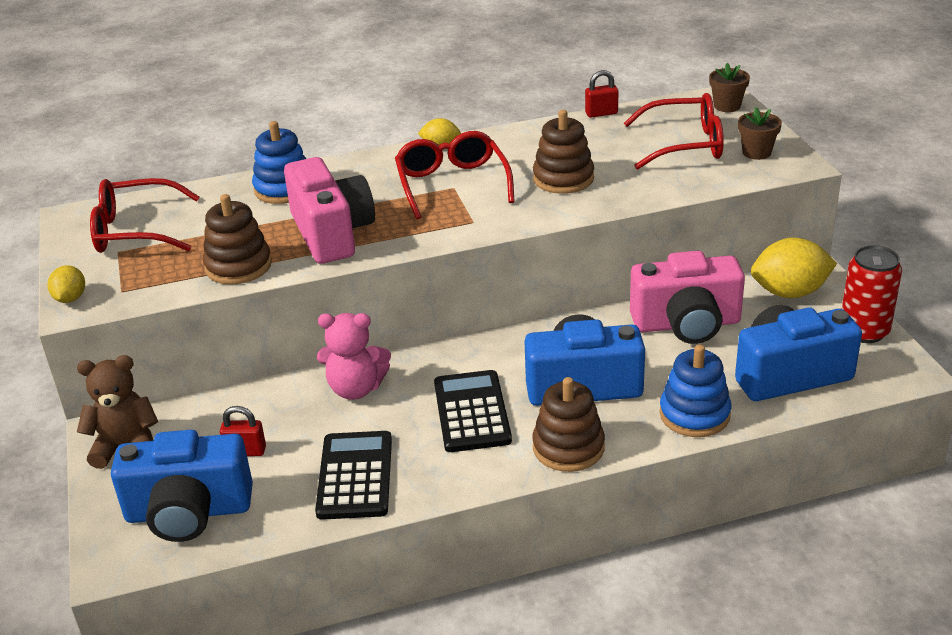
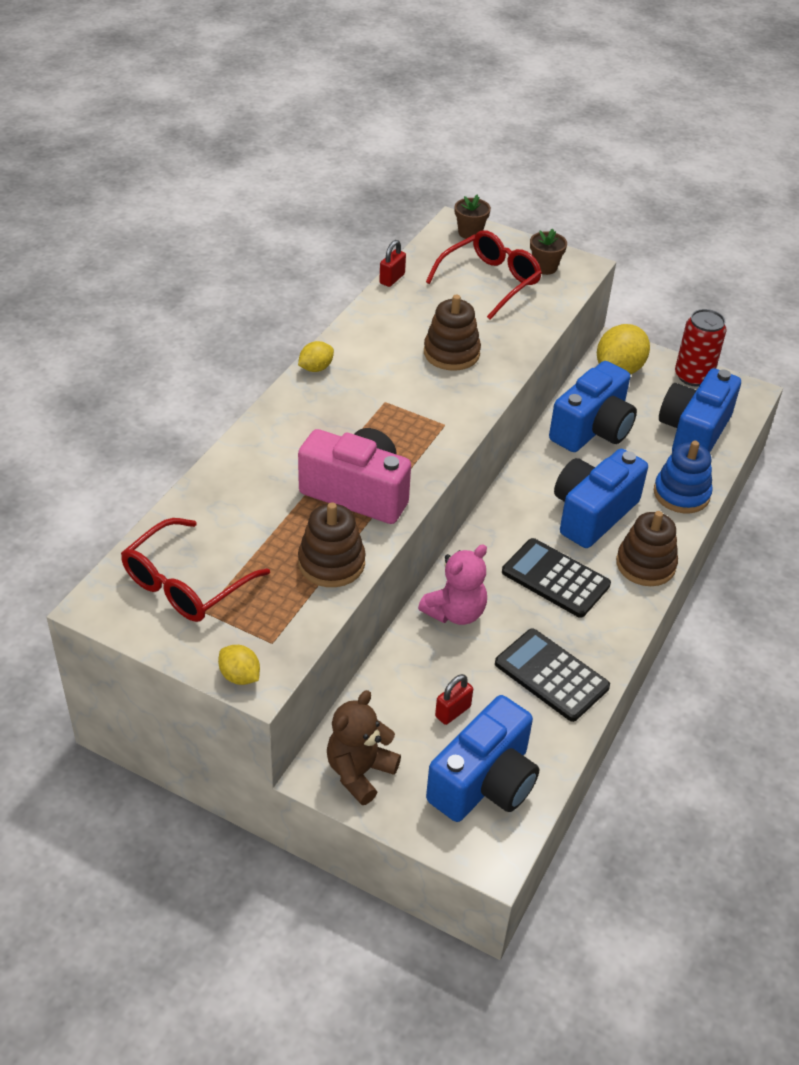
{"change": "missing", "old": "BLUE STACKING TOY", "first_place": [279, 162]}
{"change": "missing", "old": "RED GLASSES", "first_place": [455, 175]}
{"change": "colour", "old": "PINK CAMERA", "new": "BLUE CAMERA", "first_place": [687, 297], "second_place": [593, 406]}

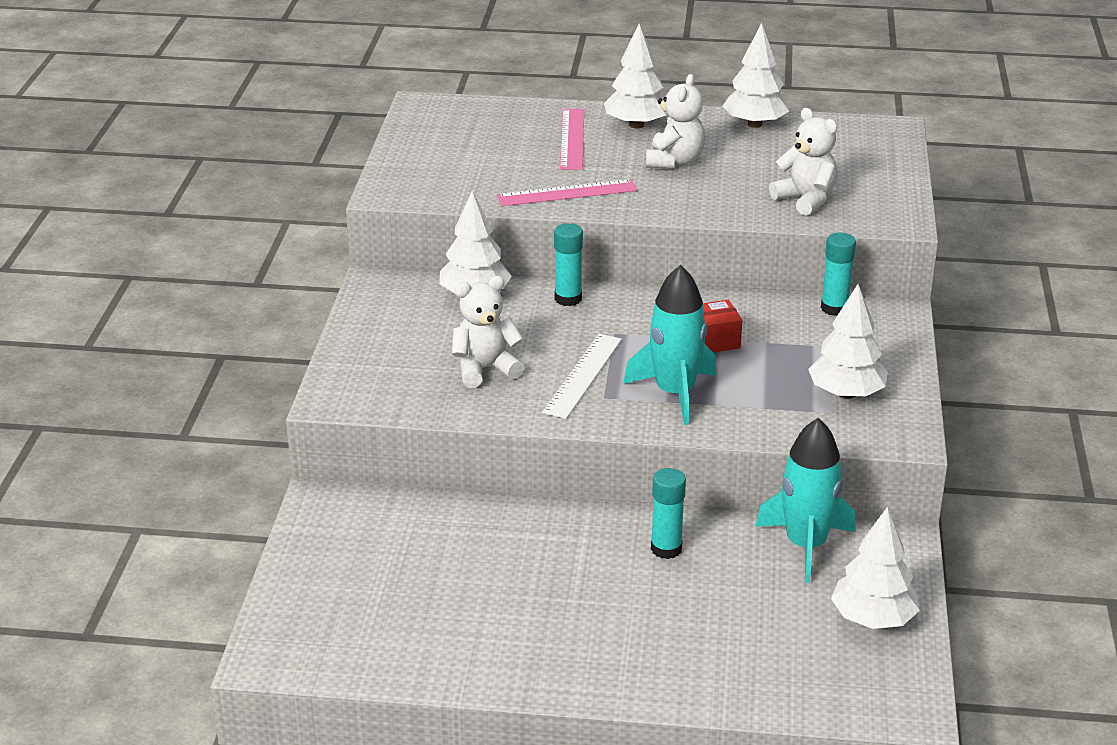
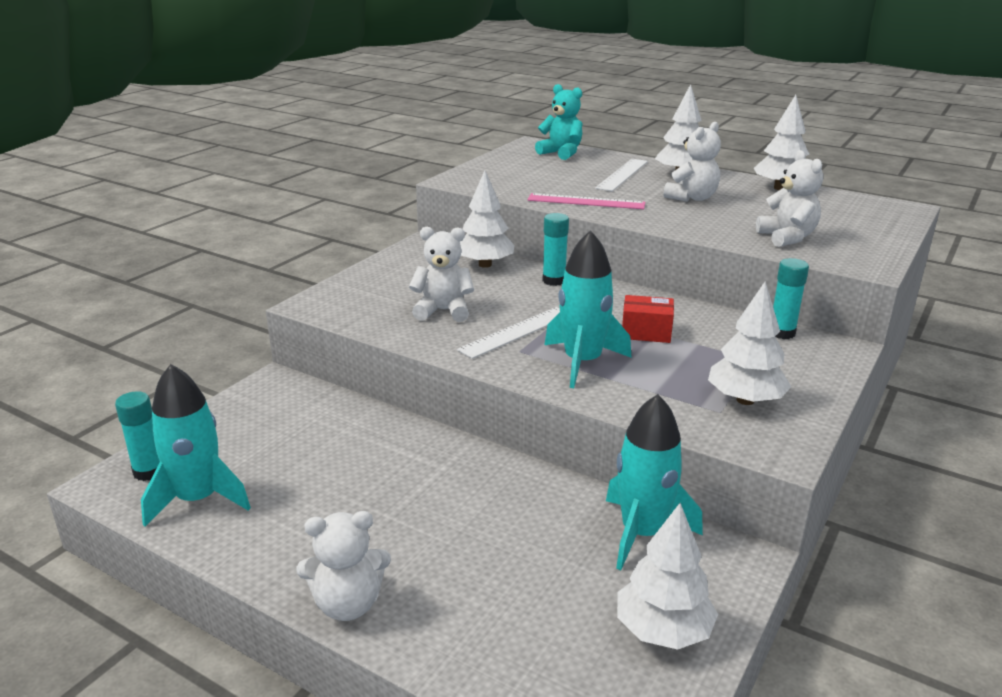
{"change": "colour", "old": "PINK RULER", "new": "WHITE RULER", "first_place": [572, 139], "second_place": [621, 175]}
{"change": "relocated", "old": "TURQUOISE GLUE STICK", "first_place": [668, 513], "second_place": [137, 436]}
{"change": "appeared", "new": "TURQUOISE ROCKET", "second_place": [196, 445]}
{"change": "appeared", "new": "WHITE TEDDY BEAR", "second_place": [343, 566]}
{"change": "appeared", "new": "TURQUOISE TEDDY BEAR", "second_place": [559, 122]}

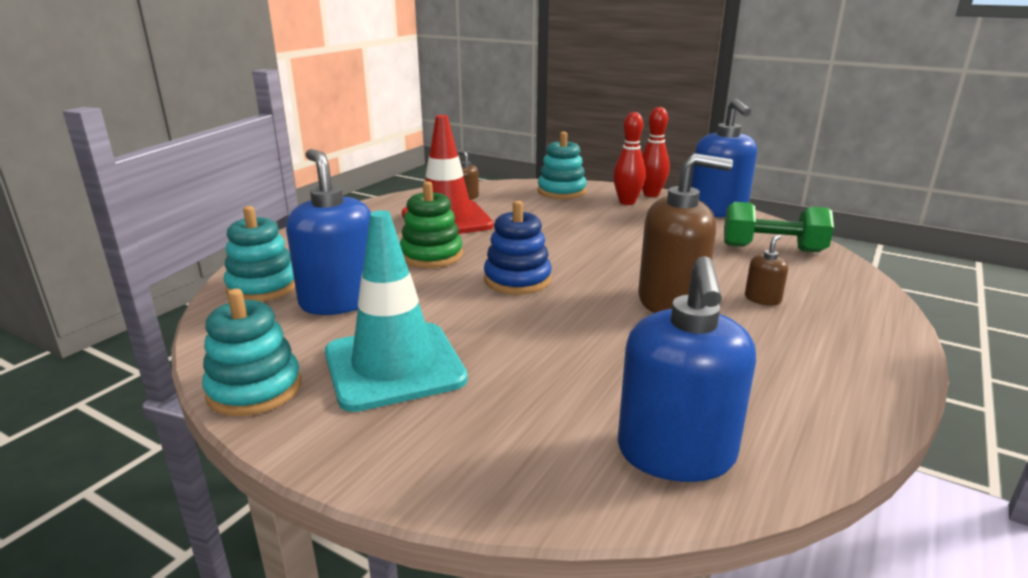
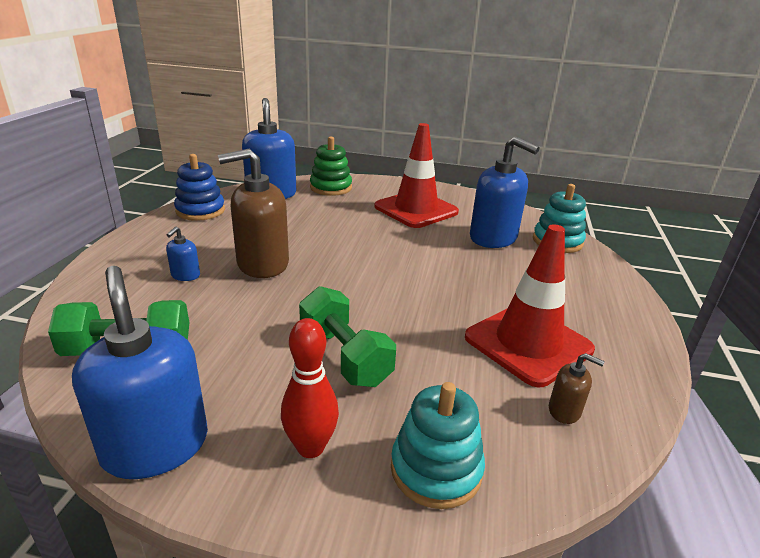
{"change": "missing", "old": "TURQUOISE STACKING TOY", "first_place": [251, 352]}
{"change": "colour", "old": "TURQUOISE TRAFFIC CONE", "new": "RED TRAFFIC CONE", "first_place": [396, 311], "second_place": [416, 175]}
{"change": "relocated", "old": "GREEN STACKING TOY", "first_place": [431, 224], "second_place": [331, 166]}
{"change": "relocated", "old": "BLUE STACKING TOY", "first_place": [518, 247], "second_place": [199, 187]}
{"change": "missing", "old": "RED BOWLING PIN", "first_place": [656, 152]}
{"change": "colour", "old": "BROWN SOAP DISPENSER", "new": "BLUE SOAP DISPENSER", "first_place": [766, 270], "second_place": [183, 254]}
{"change": "appeared", "new": "GREEN DUMBBELL", "second_place": [347, 336]}

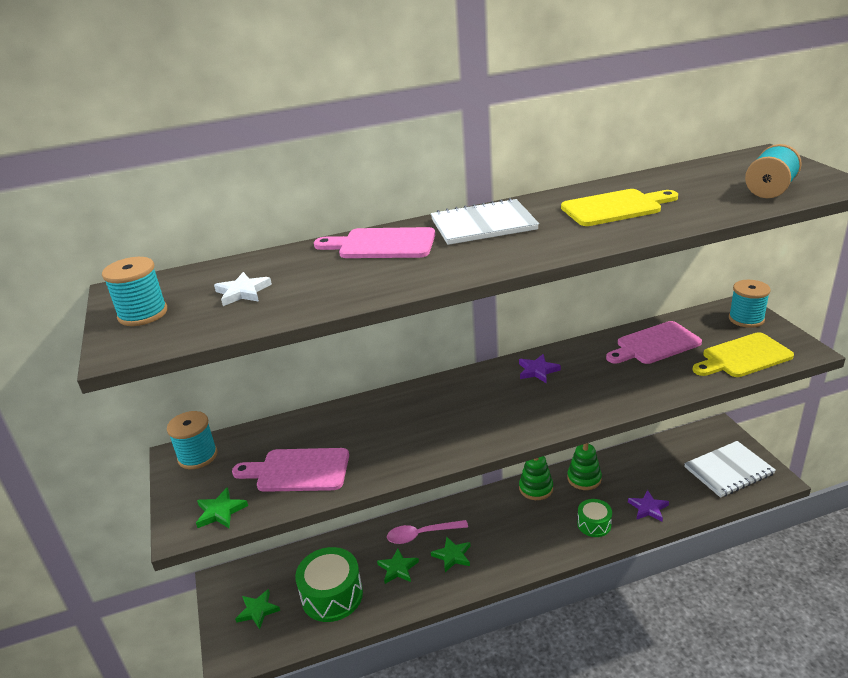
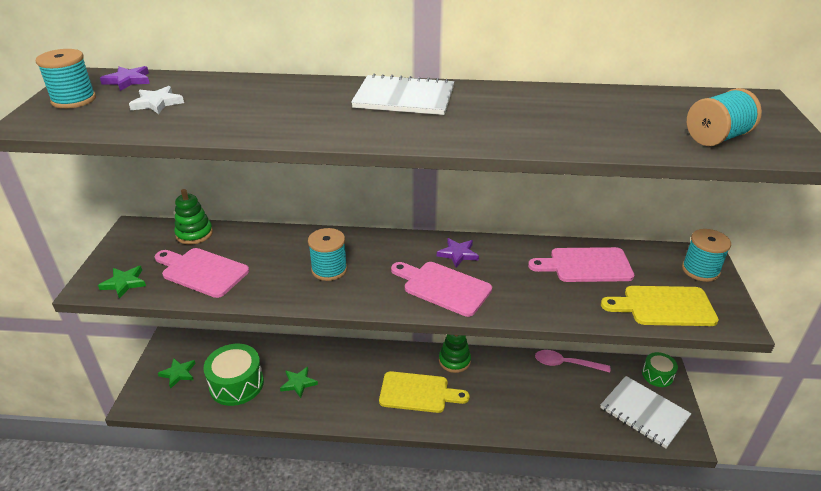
{"change": "relocated", "old": "TURQUOISE SPOOL", "first_place": [192, 440], "second_place": [327, 254]}
{"change": "relocated", "old": "PINK CUTTING BOARD", "first_place": [374, 242], "second_place": [441, 289]}
{"change": "relocated", "old": "PINK SPOON", "first_place": [427, 532], "second_place": [572, 361]}
{"change": "missing", "old": "GREEN STAR", "first_place": [450, 554]}
{"change": "relocated", "old": "YELLOW CUTTING BOARD", "first_place": [619, 207], "second_place": [424, 392]}
{"change": "relocated", "old": "GREEN STACKING TOY", "first_place": [584, 466], "second_place": [193, 216]}
{"change": "relocated", "old": "GREEN DRUM", "first_place": [594, 518], "second_place": [660, 369]}
{"change": "relocated", "old": "PURPLE STAR", "first_place": [648, 506], "second_place": [125, 78]}
{"change": "spun", "old": "WHITE NOTEBOOK", "first_place": [730, 469], "second_place": [645, 412], "degrees": 45}

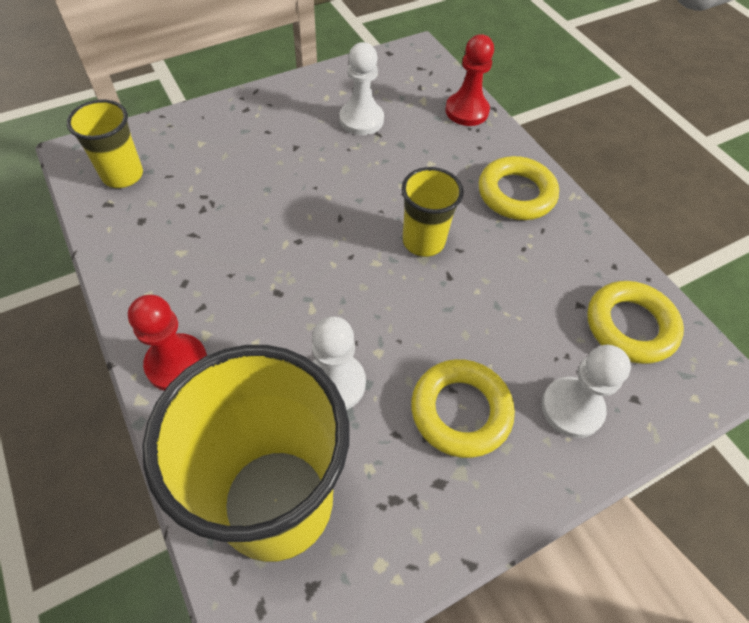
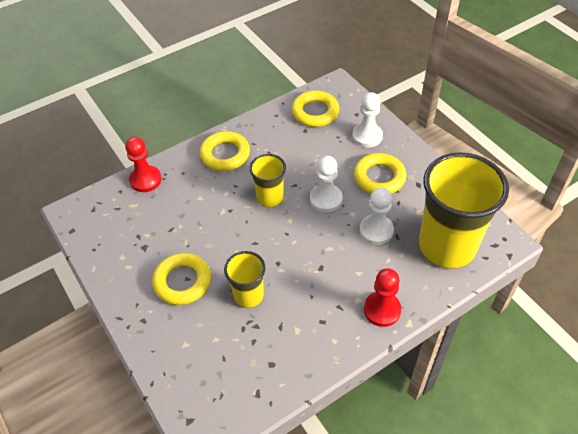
{"change": "relocated", "old": "YELLOW CUP", "first_place": [105, 144], "second_place": [245, 279]}
{"change": "relocated", "old": "WHITE PAWN", "first_place": [361, 88], "second_place": [326, 184]}
{"change": "appeared", "new": "YELLOW RING", "second_place": [181, 279]}

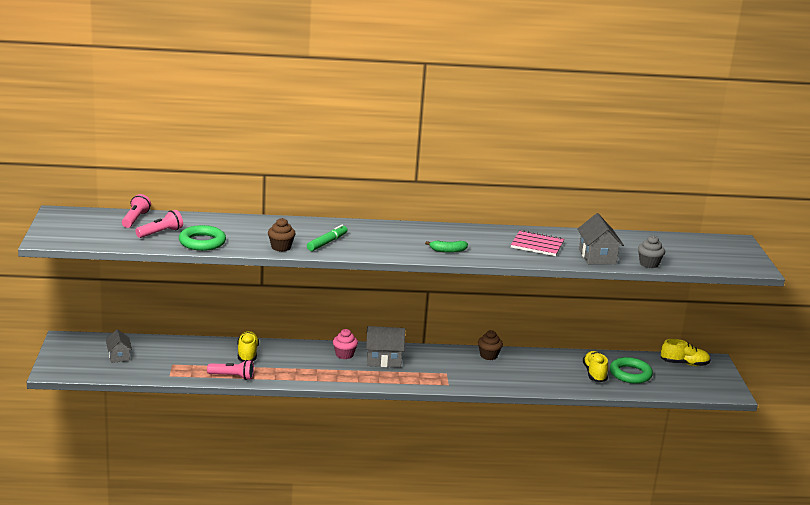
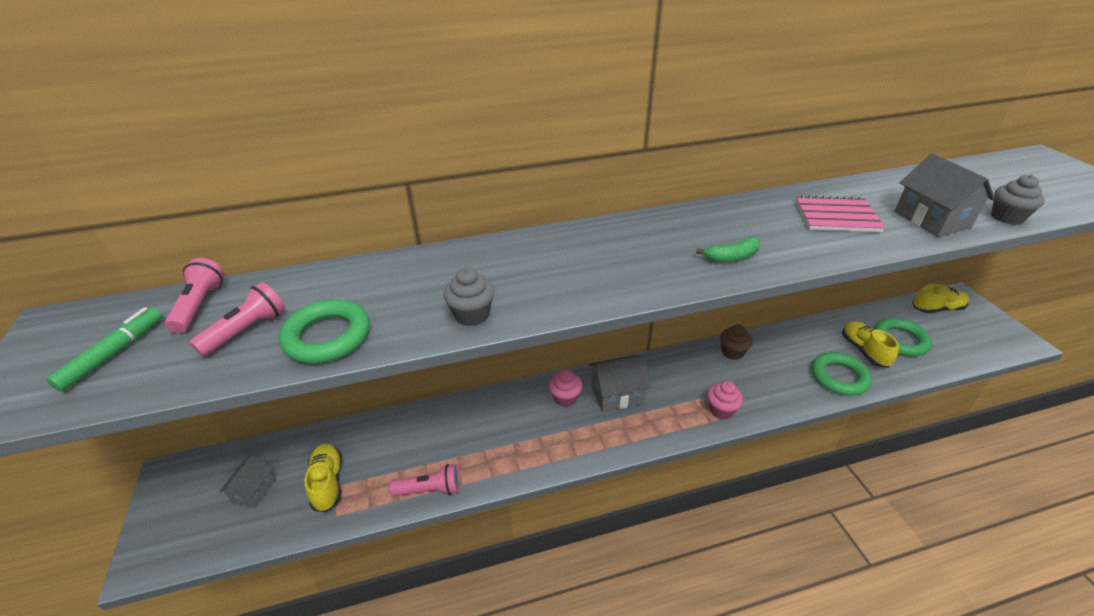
{"change": "spun", "old": "GREY HOUSE", "first_place": [119, 346], "second_place": [247, 481], "degrees": 45}
{"change": "relocated", "old": "YELLOW SHOE", "first_place": [248, 346], "second_place": [323, 478]}
{"change": "colour", "old": "BROWN CUPCAKE", "new": "GREY CUPCAKE", "first_place": [282, 235], "second_place": [469, 296]}
{"change": "relocated", "old": "GREEN MARKER", "first_place": [327, 238], "second_place": [104, 349]}
{"change": "appeared", "new": "PINK CUPCAKE", "second_place": [725, 400]}
{"change": "appeared", "new": "GREEN RING", "second_place": [842, 374]}

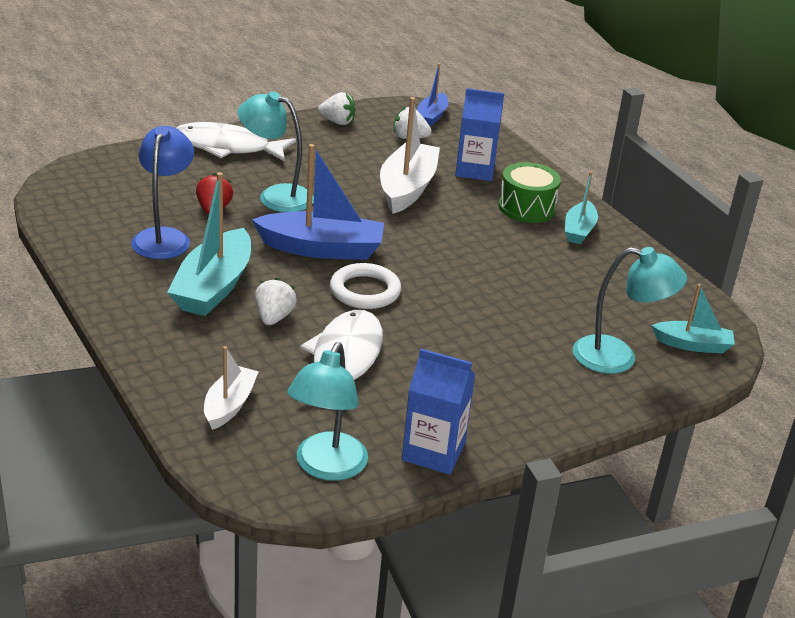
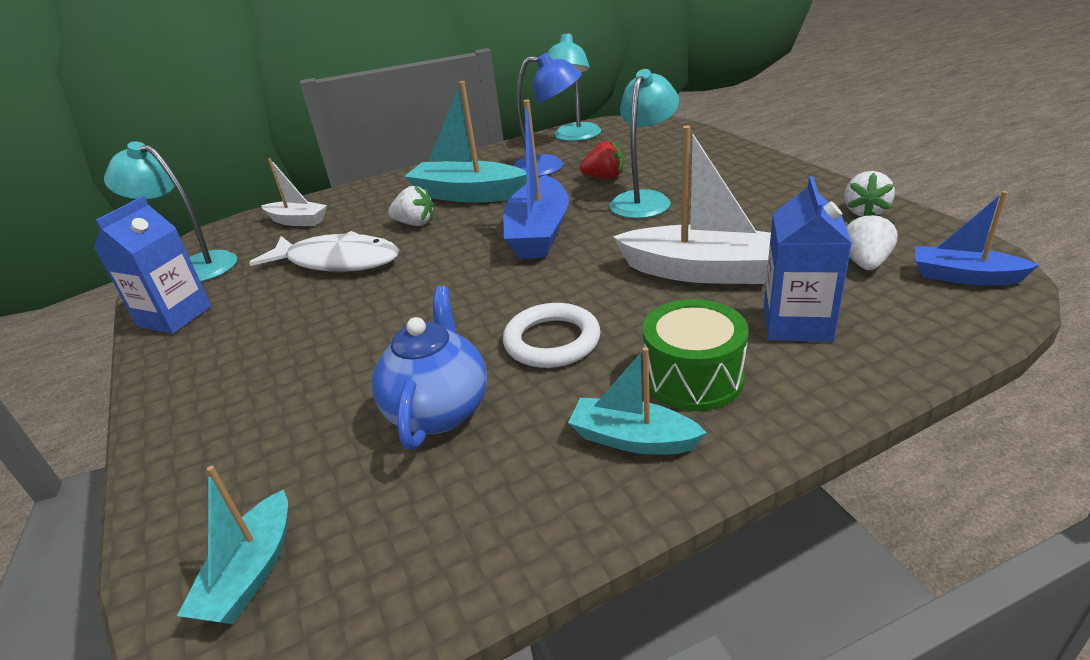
{"change": "missing", "old": "WHITE FISH", "first_place": [236, 142]}
{"change": "relocated", "old": "WHITE RING", "first_place": [365, 286], "second_place": [552, 335]}
{"change": "relocated", "old": "TURQUOISE LAMP", "first_place": [630, 310], "second_place": [574, 86]}
{"change": "appeared", "new": "BLUE TEAPOT", "second_place": [429, 367]}

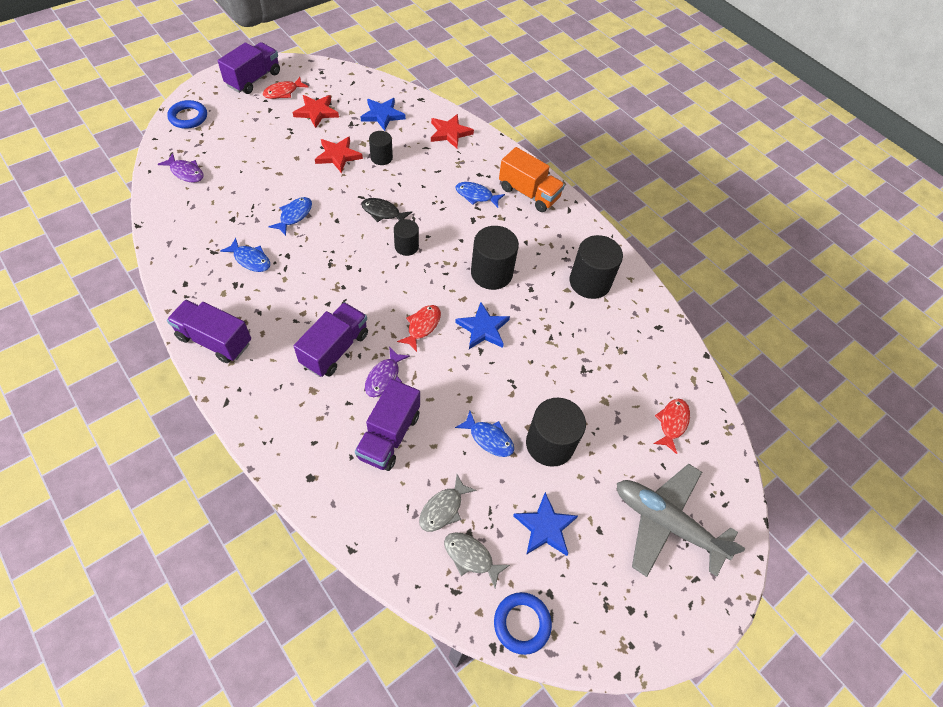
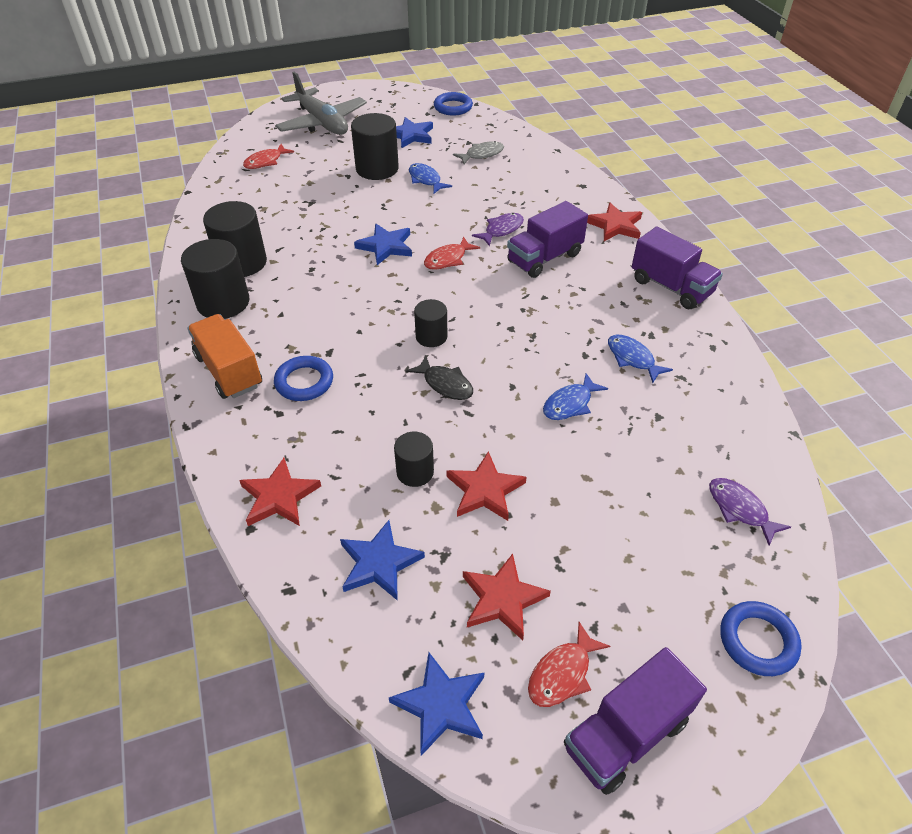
{"change": "spun", "old": "RED FISH", "first_place": [286, 88], "second_place": [569, 664], "degrees": 150}
{"change": "missing", "old": "PURPLE TRUCK", "first_place": [387, 425]}
{"change": "missing", "old": "GREY FISH", "first_place": [477, 560]}
{"change": "exchanged", "old": "BLUE FISH", "new": "BLUE RING", "first_place": [480, 195], "second_place": [303, 378]}
{"change": "relocated", "old": "BLACK CYLINDER", "first_place": [495, 258], "second_place": [215, 279]}
{"change": "appeared", "new": "BLUE STAR", "second_place": [437, 704]}
{"change": "appeared", "new": "RED STAR", "second_place": [614, 222]}

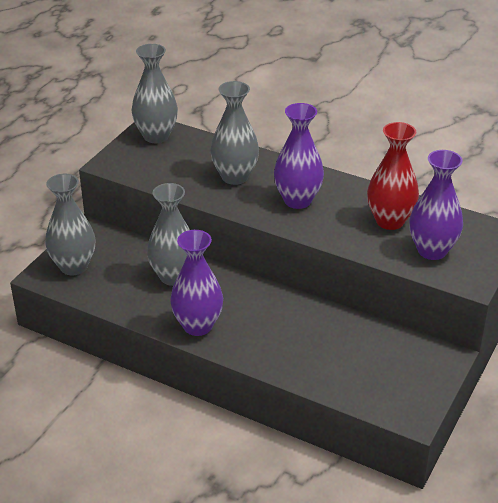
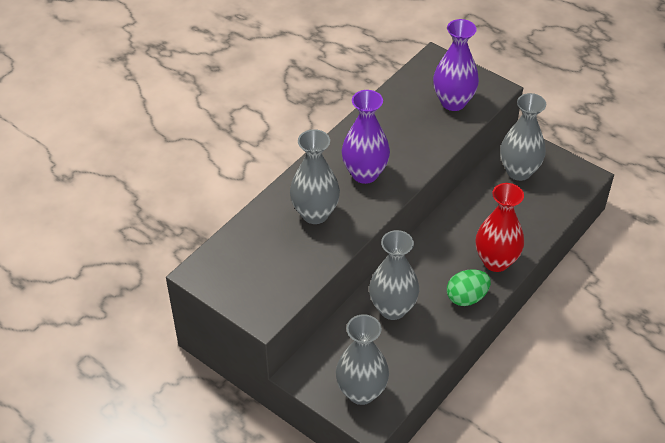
{"change": "relocated", "old": "GREY VASE", "first_place": [155, 93], "second_place": [523, 137]}
{"change": "exchanged", "old": "PURPLE VASE", "new": "GREEN EGG", "first_place": [196, 283], "second_place": [469, 287]}
{"change": "relocated", "old": "RED VASE", "first_place": [393, 176], "second_place": [500, 227]}

